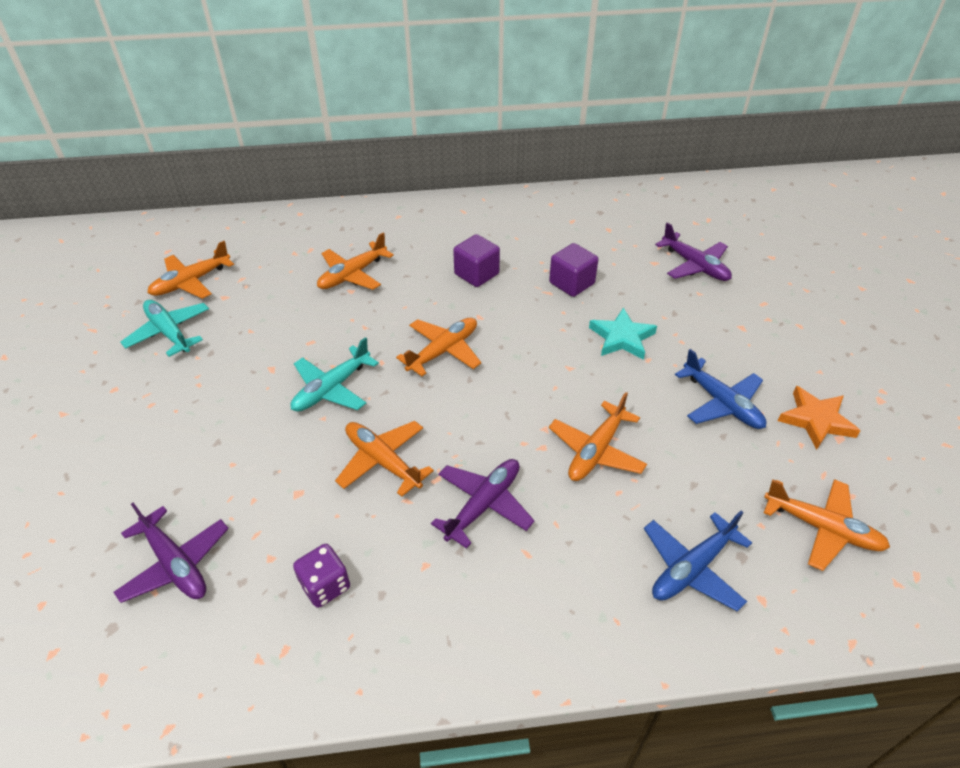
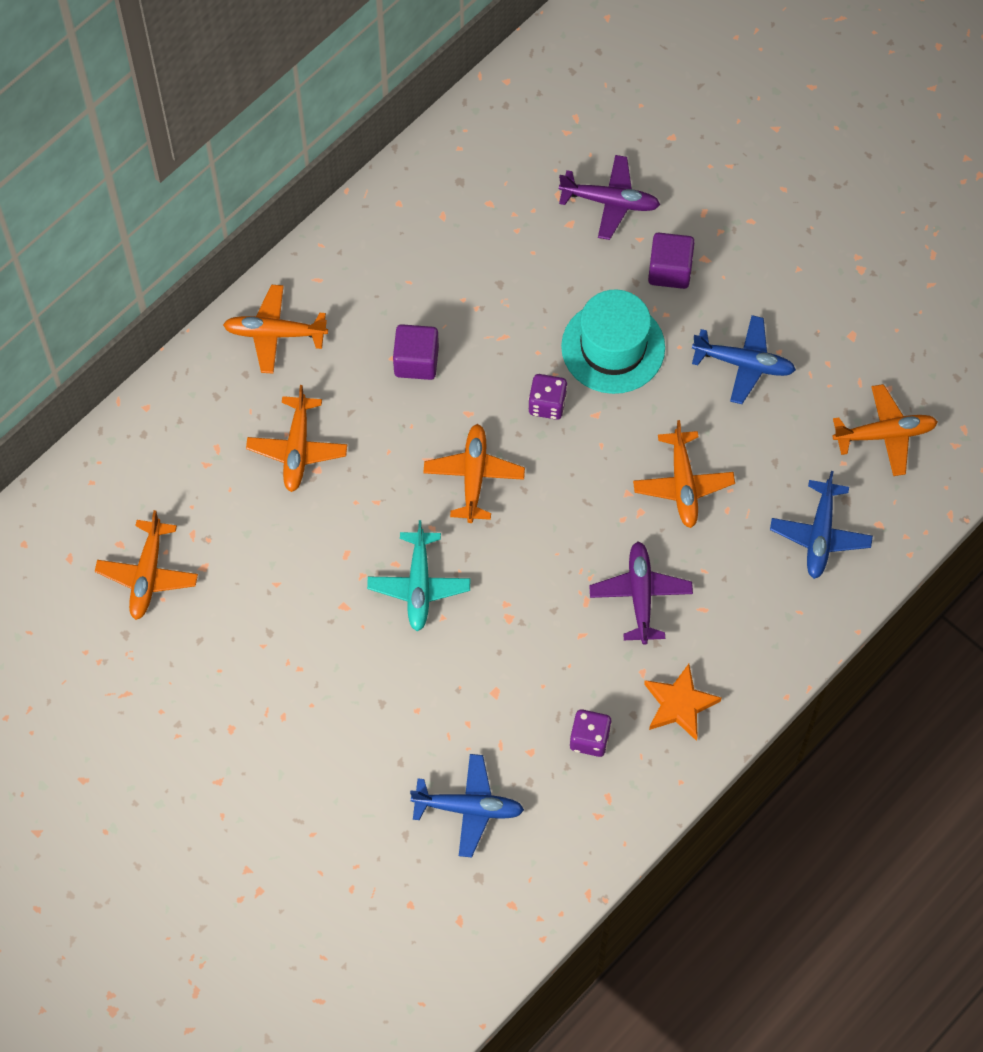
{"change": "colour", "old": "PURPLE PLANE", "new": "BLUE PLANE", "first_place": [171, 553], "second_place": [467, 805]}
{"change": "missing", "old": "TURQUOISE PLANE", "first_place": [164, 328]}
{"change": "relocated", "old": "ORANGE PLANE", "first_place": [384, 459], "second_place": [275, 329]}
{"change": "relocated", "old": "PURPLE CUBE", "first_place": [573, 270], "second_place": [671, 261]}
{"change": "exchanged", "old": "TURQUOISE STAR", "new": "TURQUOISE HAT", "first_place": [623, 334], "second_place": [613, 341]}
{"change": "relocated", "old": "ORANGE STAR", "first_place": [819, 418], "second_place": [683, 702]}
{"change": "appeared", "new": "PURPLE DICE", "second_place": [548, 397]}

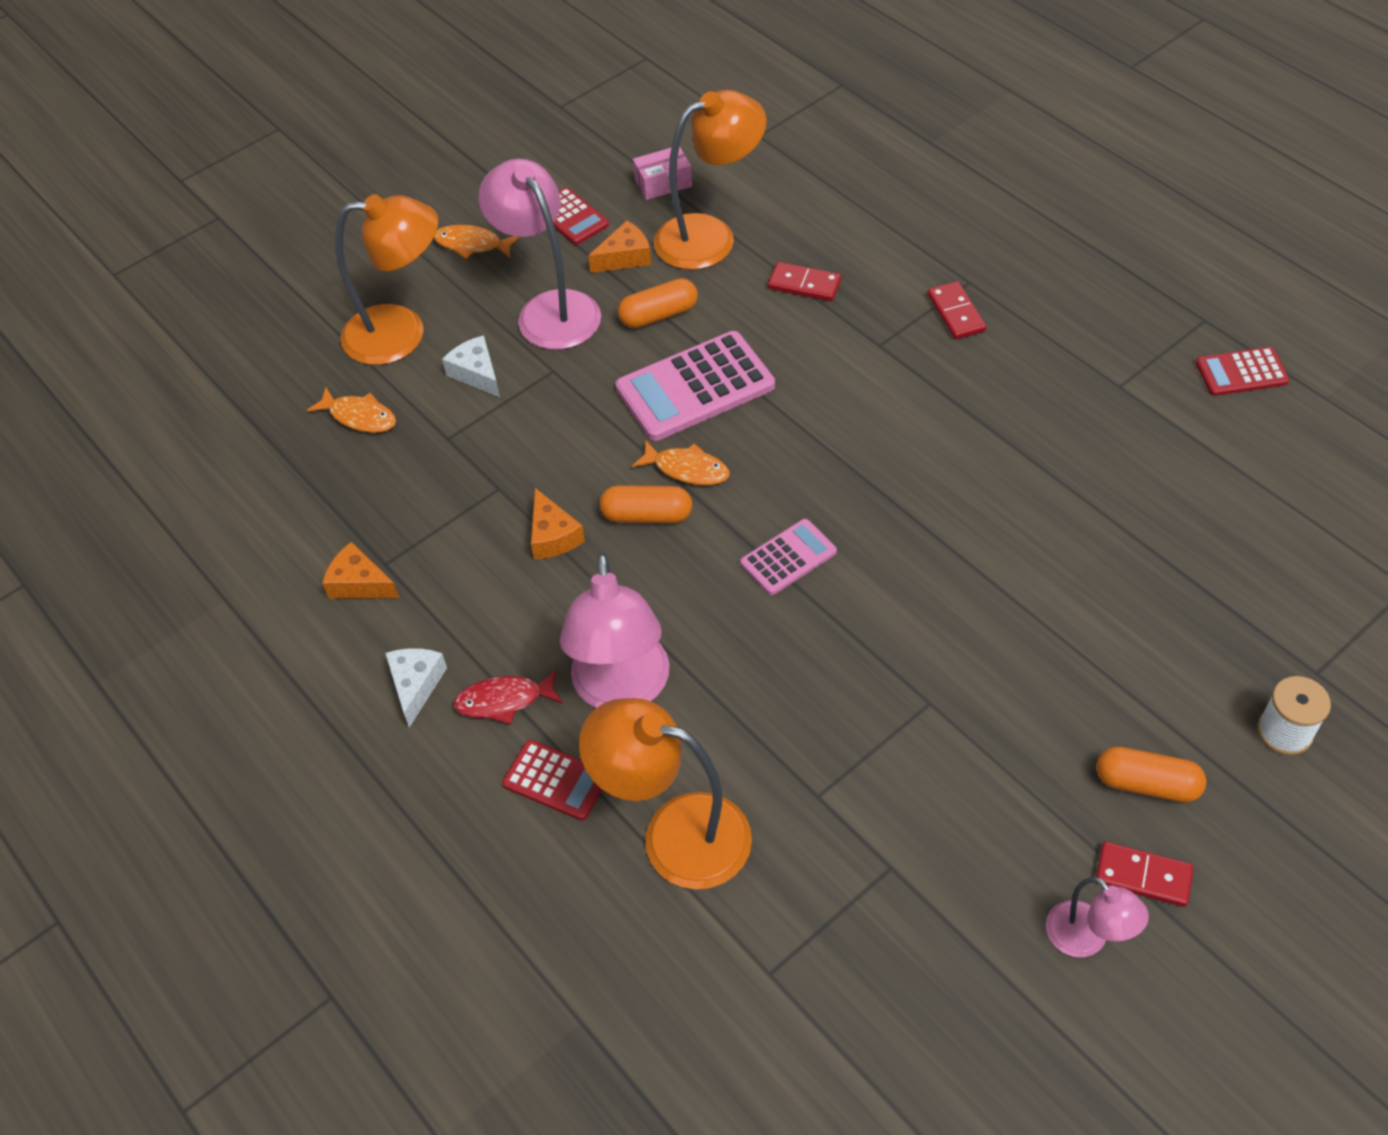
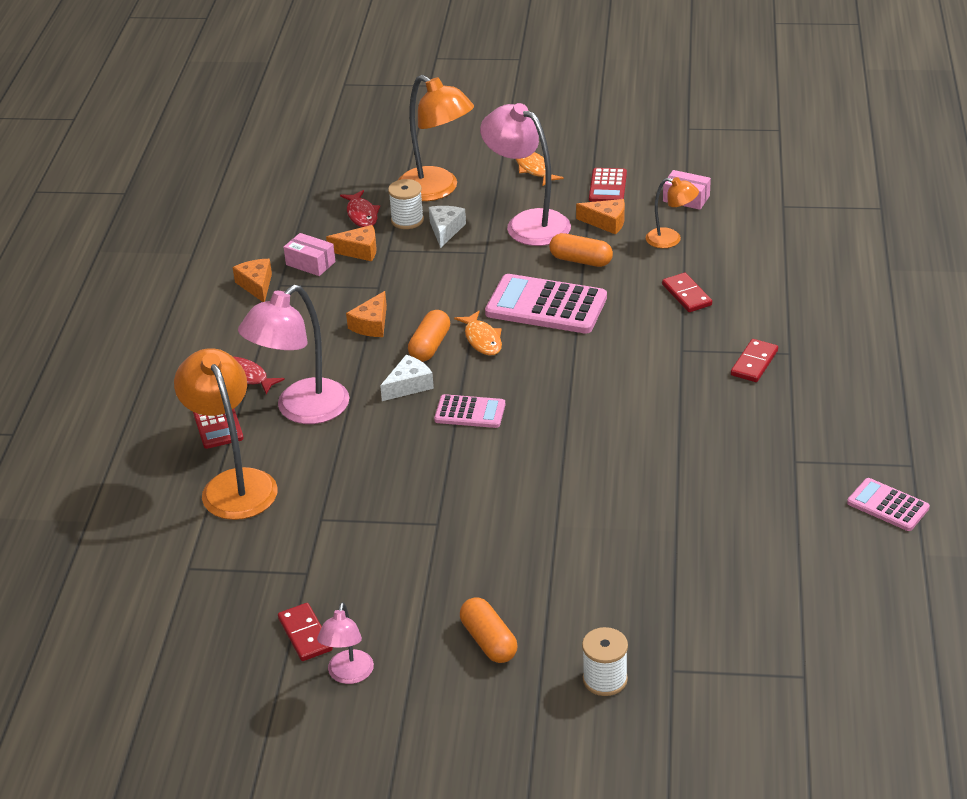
{"change": "colour", "old": "ORANGE FISH", "new": "RED FISH", "first_place": [351, 410], "second_place": [360, 208]}
{"change": "relocated", "old": "WHITE CHEESE", "first_place": [416, 687], "second_place": [407, 378]}
{"change": "spun", "old": "PINK LAMP", "first_place": [540, 254], "second_place": [525, 174], "degrees": -60}
{"change": "spun", "old": "ORANGE CAPSULE", "first_place": [646, 504], "second_place": [429, 336], "degrees": 60}
{"change": "size", "old": "ORANGE LAMP", "first_place": [710, 180], "second_place": [672, 212], "factor": 0.54}
{"change": "relocated", "old": "RED DOMINO", "first_place": [1144, 874], "second_place": [305, 632]}
{"change": "colour", "old": "RED CALCULATOR", "new": "PINK CALCULATOR", "first_place": [1242, 371], "second_place": [888, 504]}
{"change": "appeared", "new": "PINK BOX", "second_place": [309, 254]}
{"change": "appeared", "new": "ORANGE CHEESE", "second_place": [351, 243]}
{"change": "appeared", "new": "WHITE SPOOL", "second_place": [406, 204]}

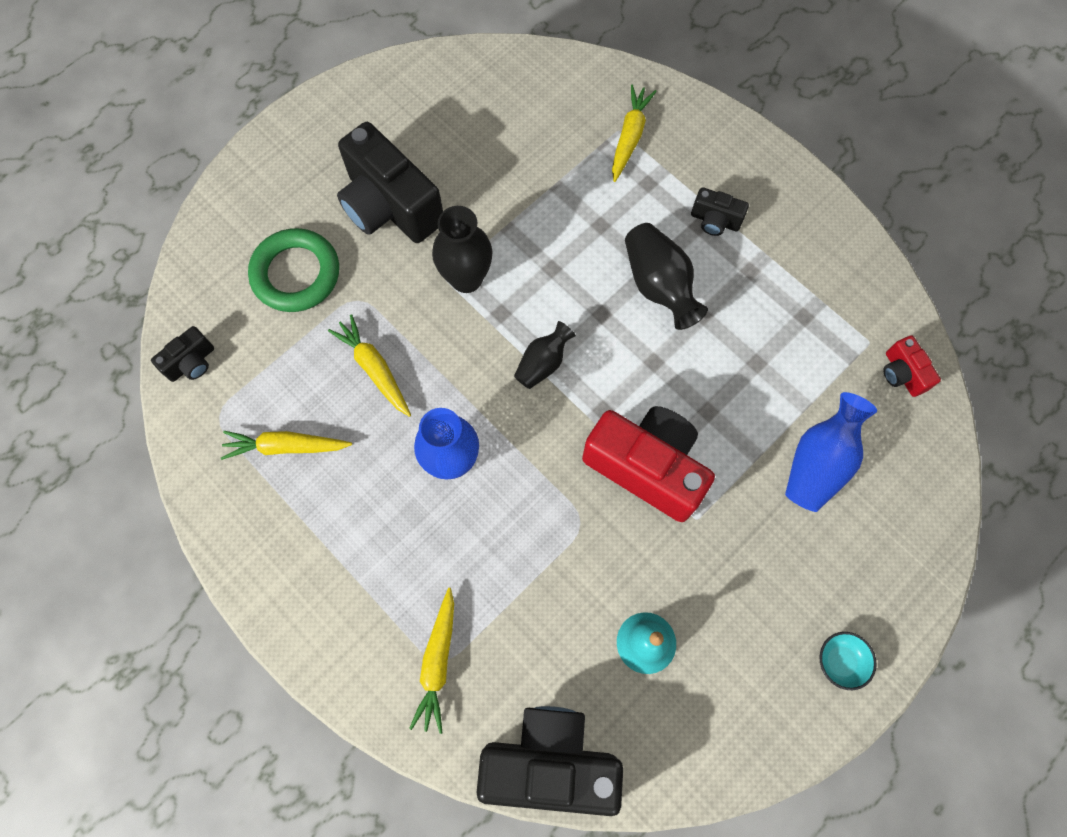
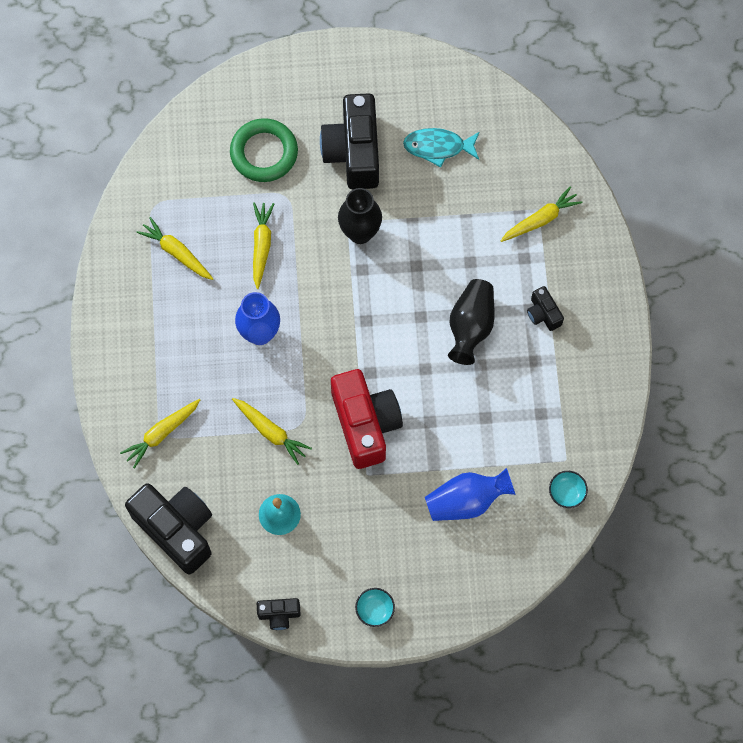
{"change": "relocated", "old": "BLACK CAMERA", "first_place": [182, 354], "second_place": [279, 614]}
{"change": "missing", "old": "BLACK VASE", "first_place": [545, 355]}
{"change": "exchanged", "old": "RED CAMERA", "new": "TURQUOISE BOWL", "first_place": [912, 366], "second_place": [568, 489]}
{"change": "appeared", "new": "YELLOW CARROT", "second_place": [272, 431]}
{"change": "appeared", "new": "TURQUOISE FISH", "second_place": [441, 147]}

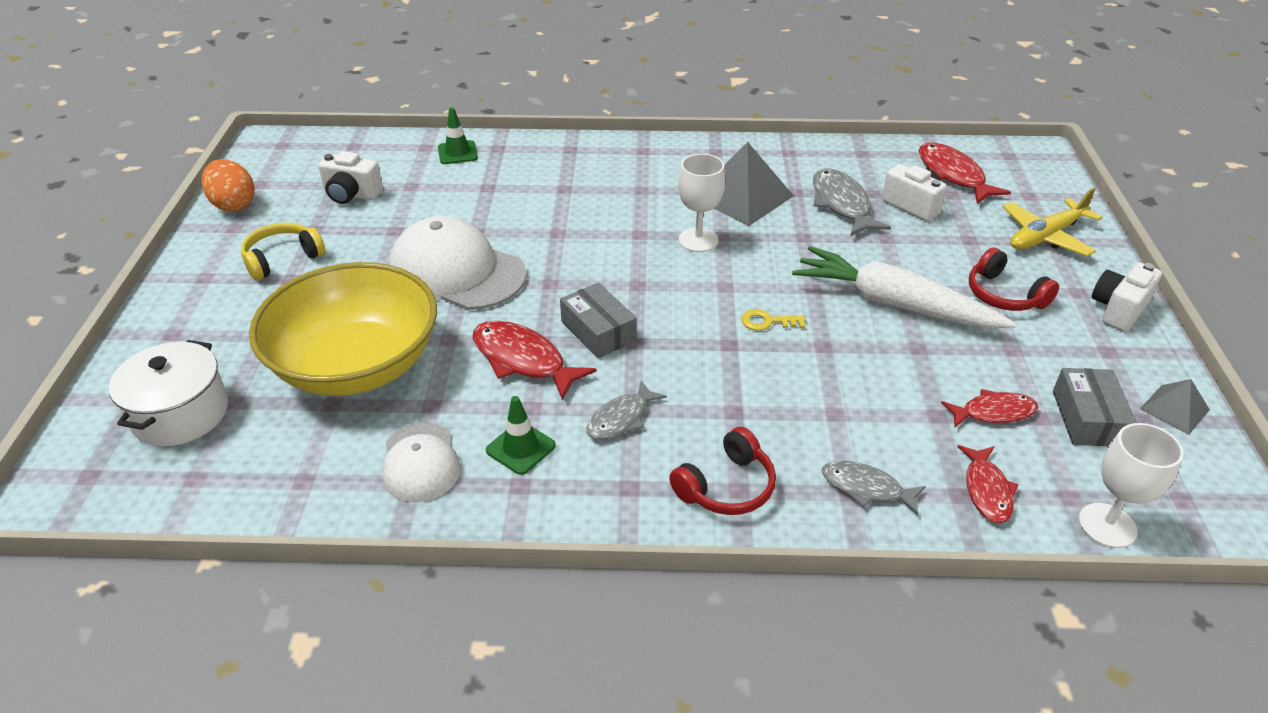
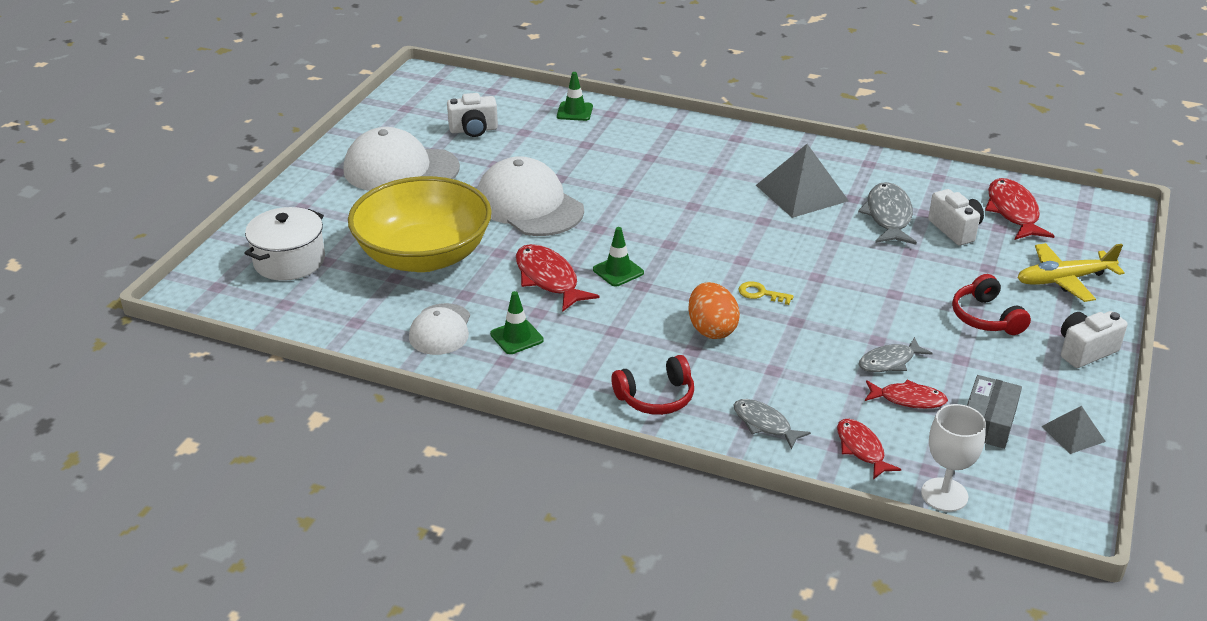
{"change": "relocated", "old": "ORANGE EGG", "first_place": [228, 185], "second_place": [714, 310]}
{"change": "exchanged", "old": "YELLOW HEADPHONES", "new": "WHITE CAP", "first_place": [283, 252], "second_place": [401, 159]}
{"change": "spun", "old": "WHITE CAMERA", "first_place": [350, 177], "second_place": [472, 115], "degrees": -45}
{"change": "exchanged", "old": "GREY BOX", "new": "GREEN TRAFFIC CONE", "first_place": [598, 320], "second_place": [618, 257]}
{"change": "relocated", "old": "GREY FISH", "first_place": [626, 410], "second_place": [896, 354]}
{"change": "missing", "old": "WHITE GOBLET", "first_place": [701, 203]}
{"change": "missing", "old": "WHITE CARROT", "first_place": [904, 287]}
{"change": "spun", "old": "RED FISH", "first_place": [988, 484], "second_place": [869, 449], "degrees": 135}

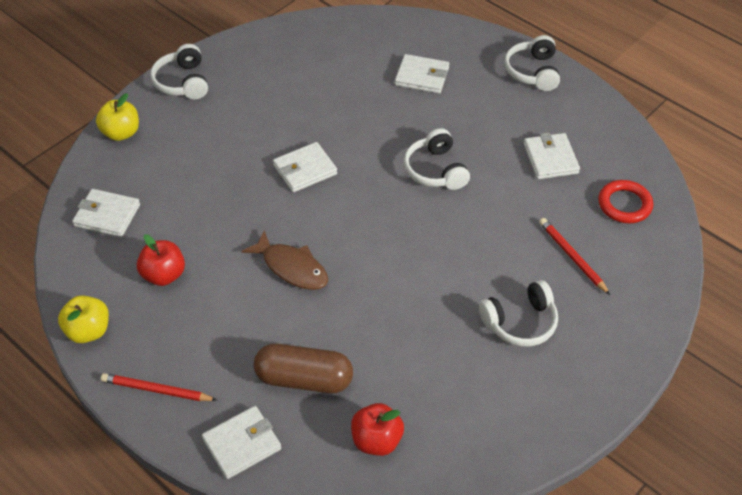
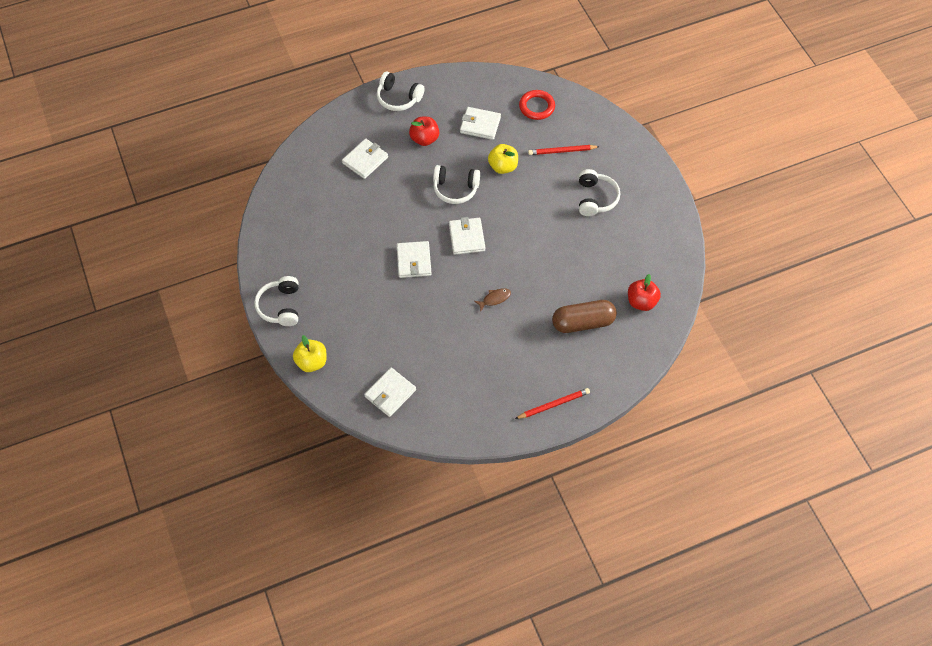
{"change": "relocated", "old": "YELLOW APPLE", "first_place": [83, 319], "second_place": [503, 159]}
{"change": "spun", "old": "RED PENCIL", "first_place": [159, 387], "second_place": [552, 403], "degrees": -150}
{"change": "relocated", "old": "RED APPLE", "first_place": [161, 260], "second_place": [424, 131]}
{"change": "spun", "old": "WHITE HEADPHONES", "first_place": [179, 71], "second_place": [276, 301], "degrees": 75}
{"change": "relocated", "old": "WHITE WALLET", "first_place": [241, 442], "second_place": [467, 236]}
{"change": "size", "old": "BROWN FISH", "first_place": [285, 260], "second_place": [492, 299], "factor": 0.57}
{"change": "spun", "old": "BROWN CAPSULE", "first_place": [303, 368], "second_place": [584, 316], "degrees": 45}

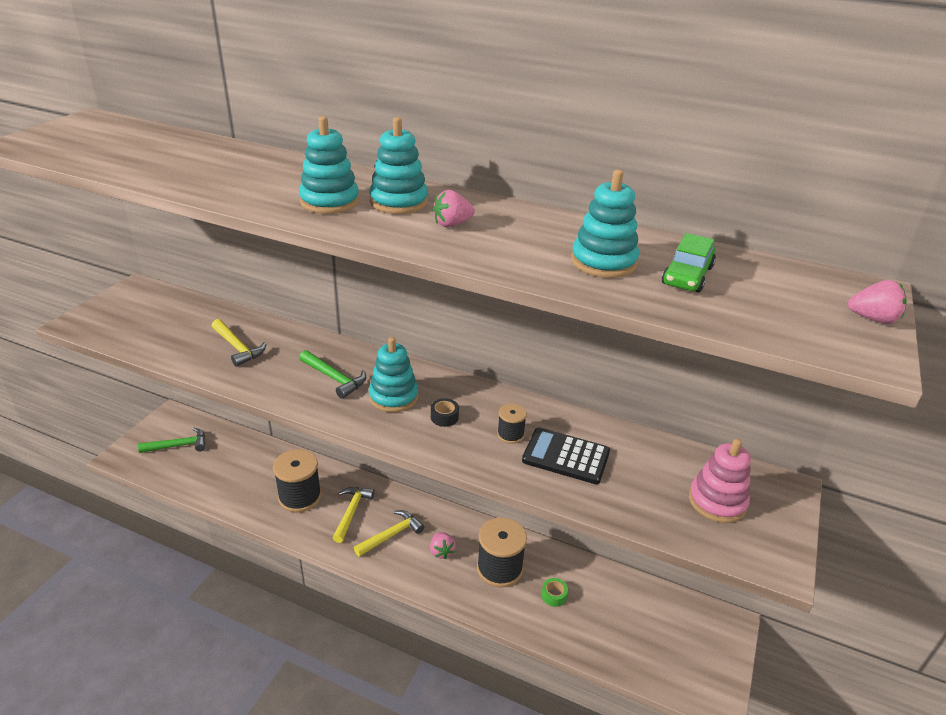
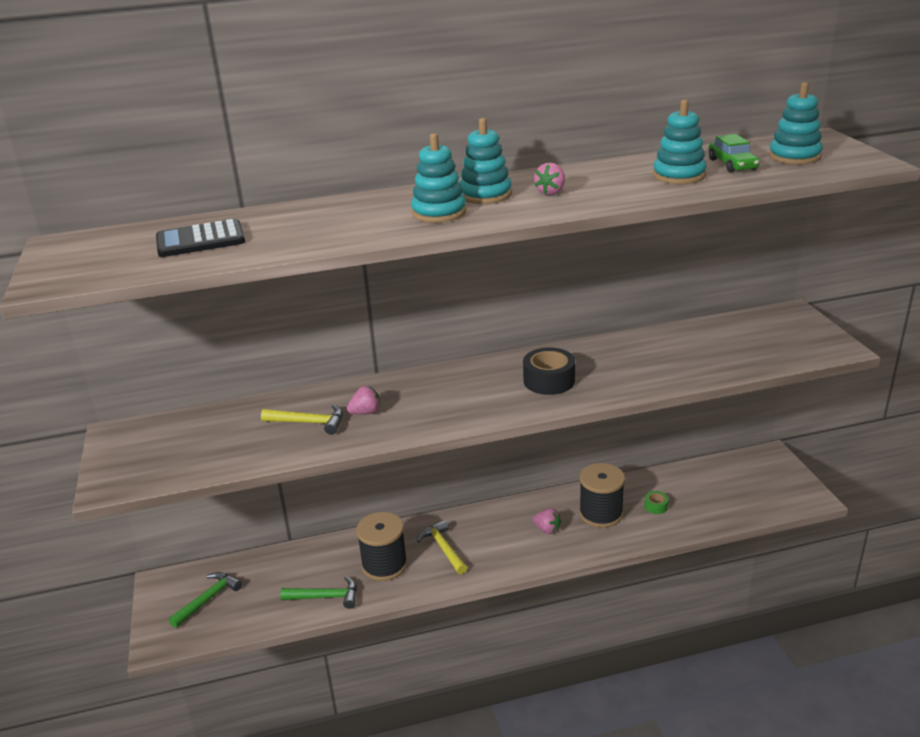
{"change": "relocated", "old": "GREEN HAMMER", "first_place": [332, 374], "second_place": [318, 592]}
{"change": "missing", "old": "YELLOW HAMMER", "first_place": [389, 533]}
{"change": "relocated", "old": "TURQUOISE STACKING TOY", "first_place": [393, 374], "second_place": [796, 123]}
{"change": "size", "old": "BLACK TAPE", "first_place": [445, 412], "second_place": [549, 371], "factor": 1.97}
{"change": "missing", "old": "BLACK SPOOL", "first_place": [512, 423]}
{"change": "relocated", "old": "BLACK CALCULATOR", "first_place": [566, 456], "second_place": [200, 238]}
{"change": "missing", "old": "PINK STACKING TOY", "first_place": [720, 481]}
{"change": "relocated", "old": "PINK STRAWBERRY", "first_place": [877, 302], "second_place": [364, 400]}

